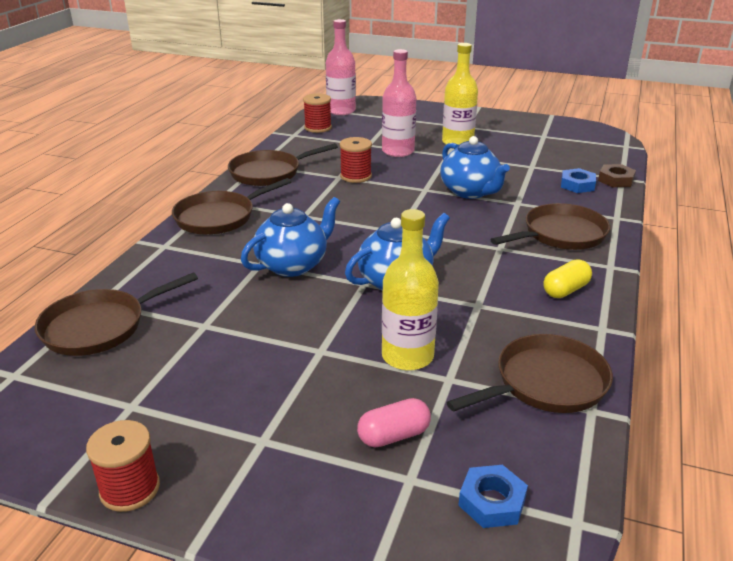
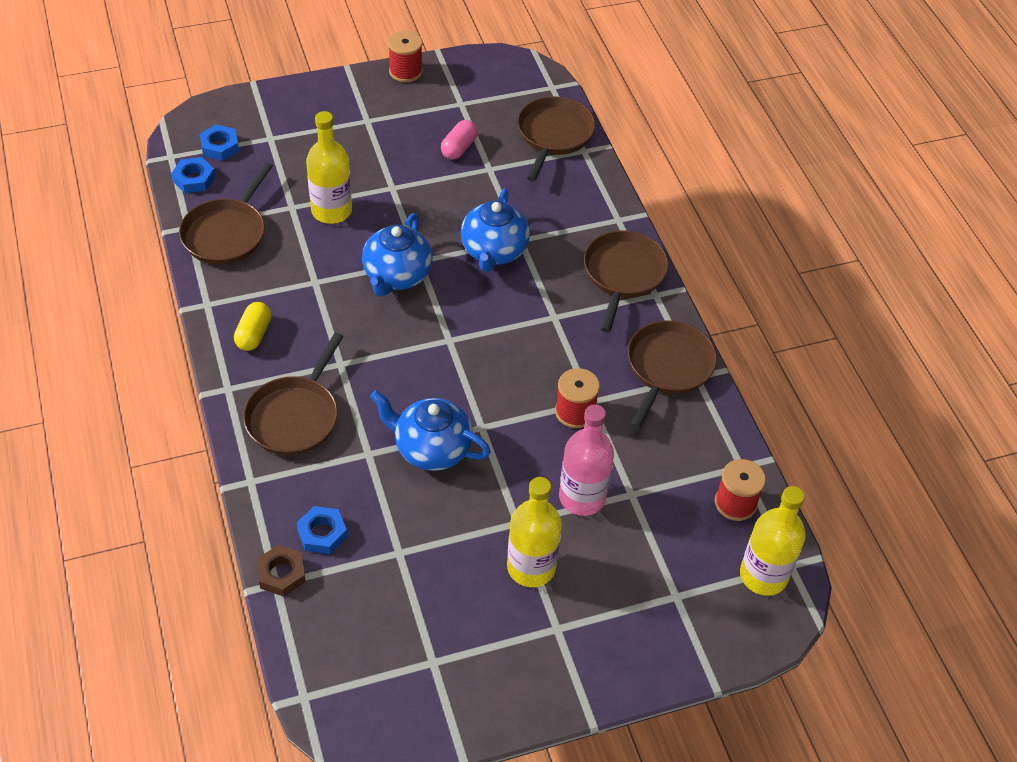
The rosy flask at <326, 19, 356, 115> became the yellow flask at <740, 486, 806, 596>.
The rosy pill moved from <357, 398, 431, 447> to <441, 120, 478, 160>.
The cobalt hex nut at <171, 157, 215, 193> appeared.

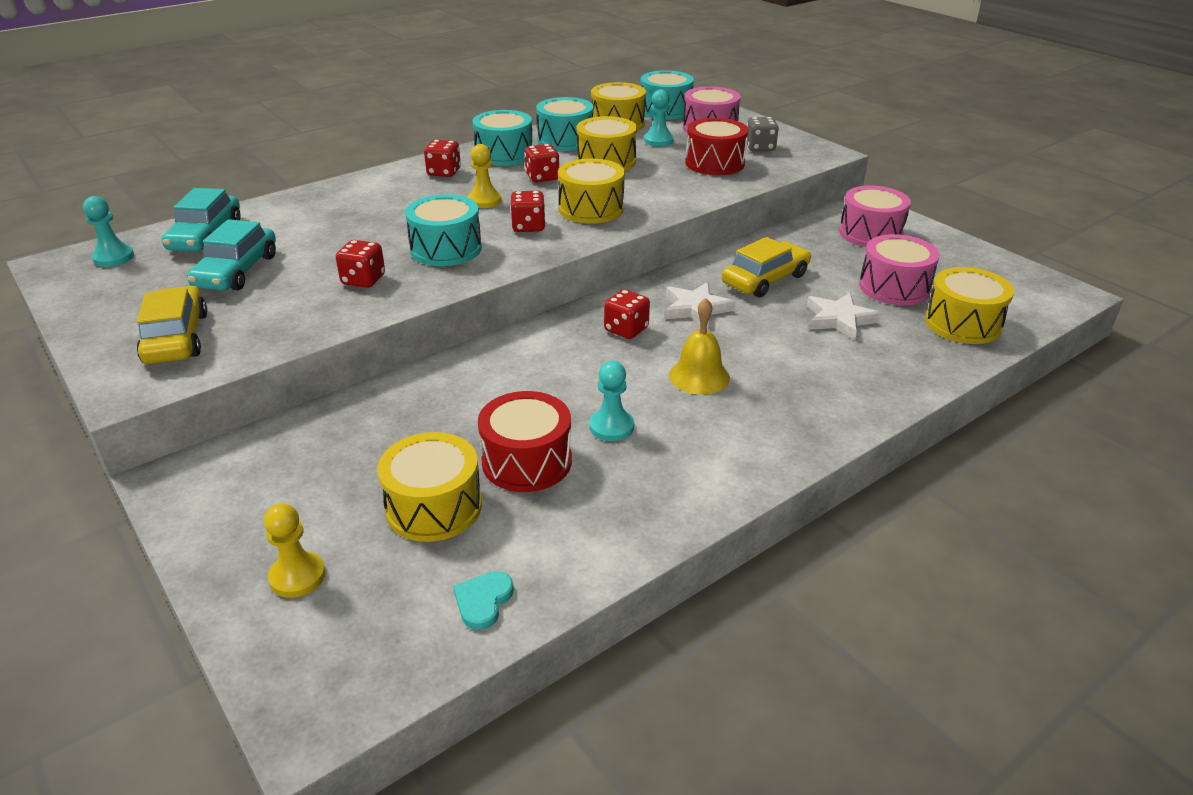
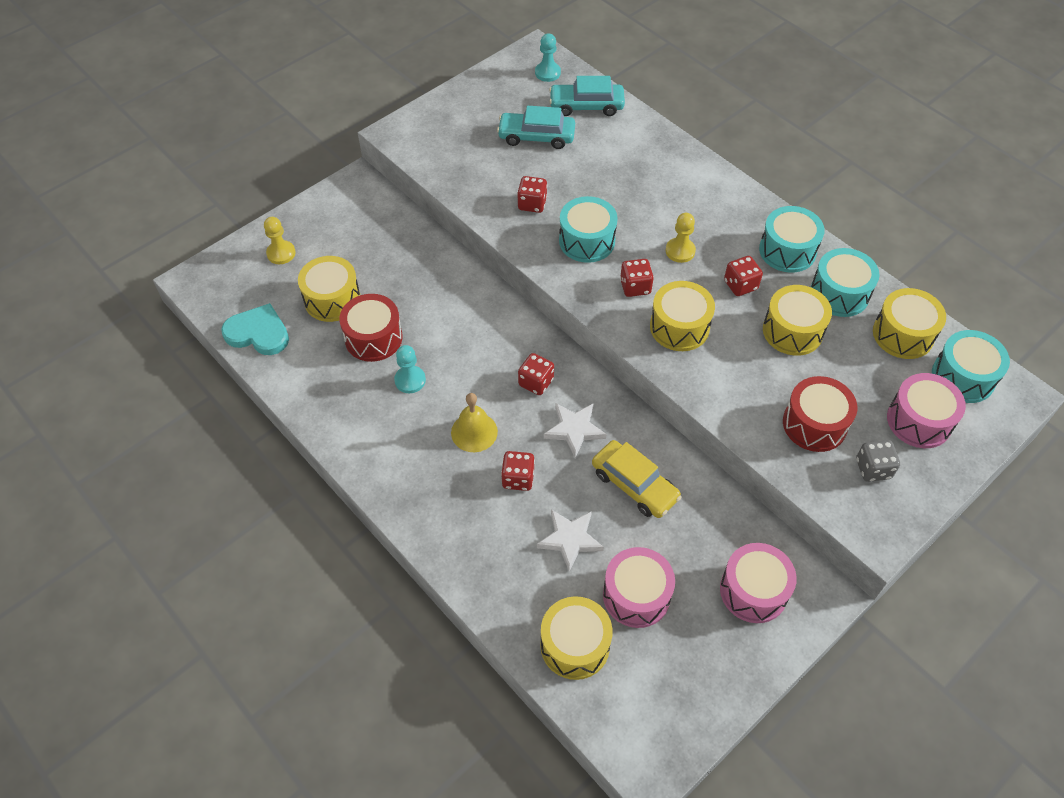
The yellow automobile at <137, 286, 207, 364> disappeared.
The red die moved from <424, 140, 461, 177> to <501, 451, 535, 491>.
The turquoise heart at <453, 571, 514, 630> changed to 1.82 times the size.
The turquoise pawn at <644, 89, 674, 146> disappeared.

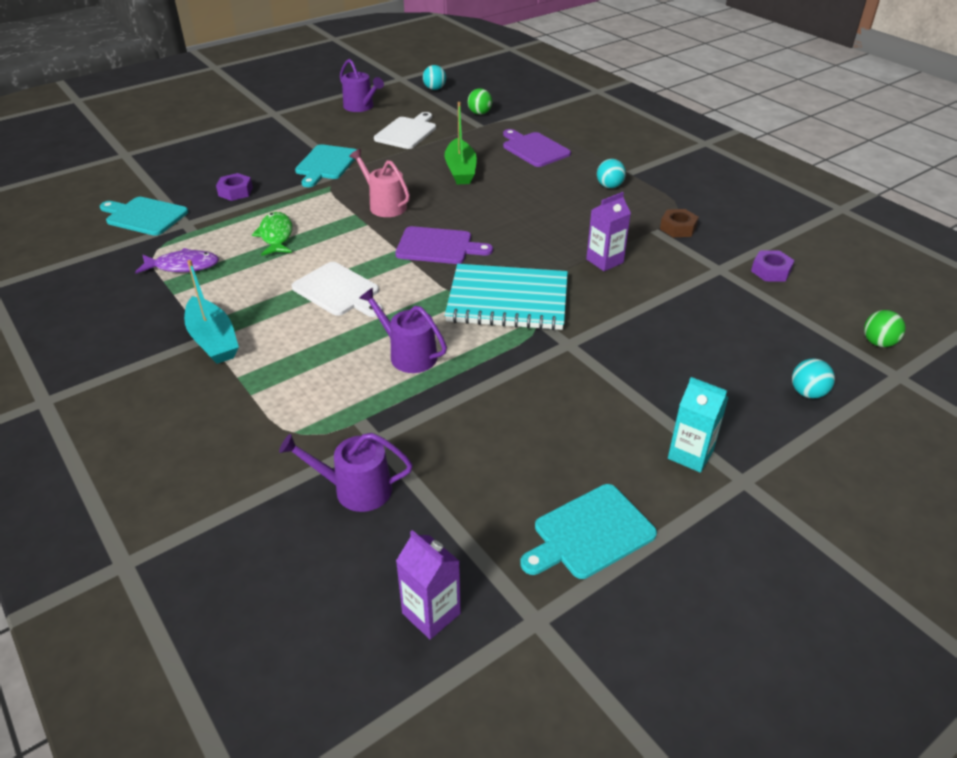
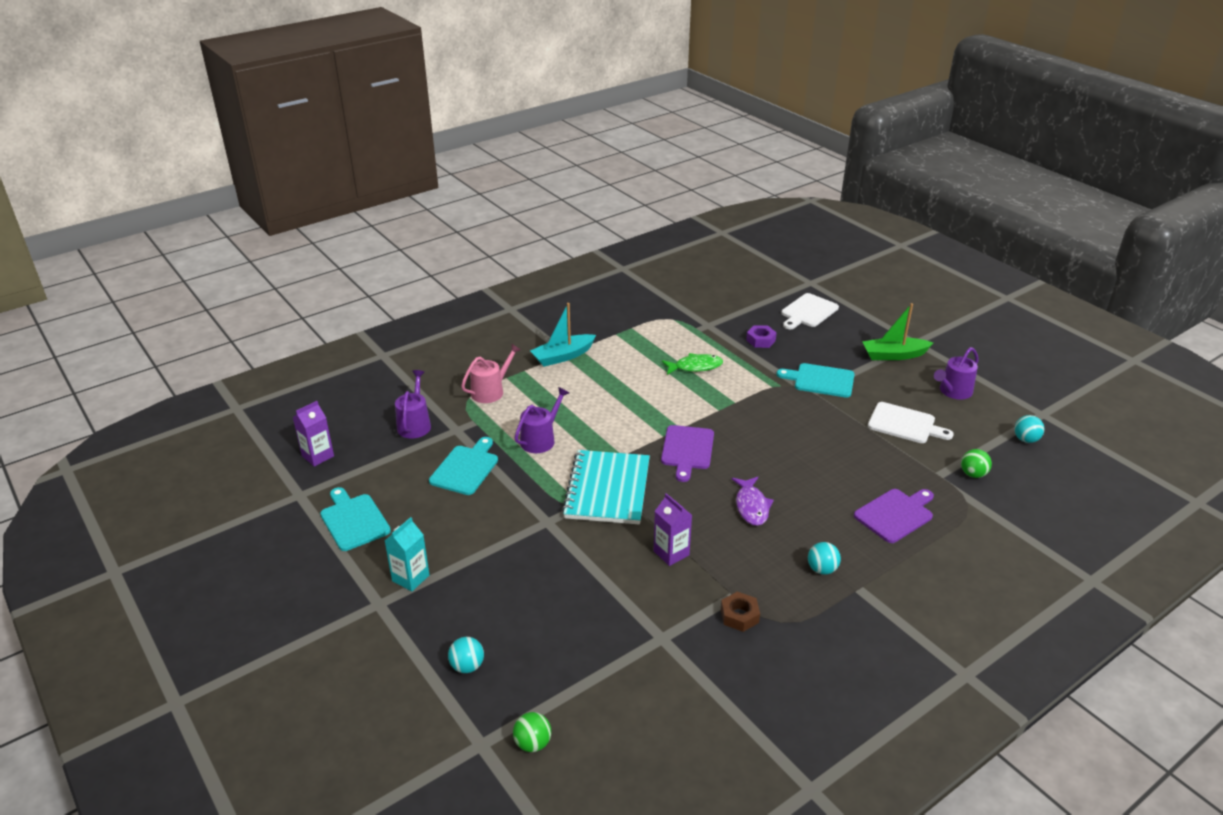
The turquoise chopping board moved from <100, 197, 188, 236> to <429, 437, 498, 495>.
The purple fish moved from <135, 248, 219, 274> to <732, 477, 774, 526>.
The snow-white chopping board moved from <292, 262, 383, 317> to <781, 293, 839, 329>.
The rosy watering can moved from <349, 149, 410, 217> to <461, 344, 521, 403>.
The emerald toy boat moved from <445, 102, 477, 185> to <862, 303, 933, 360>.
The purple hex nut at <751, 250, 795, 282> disappeared.

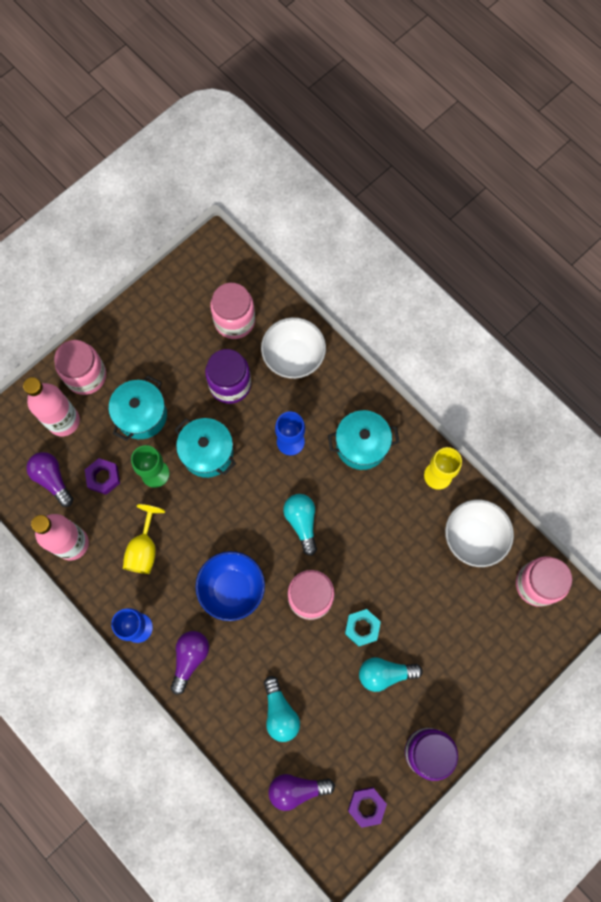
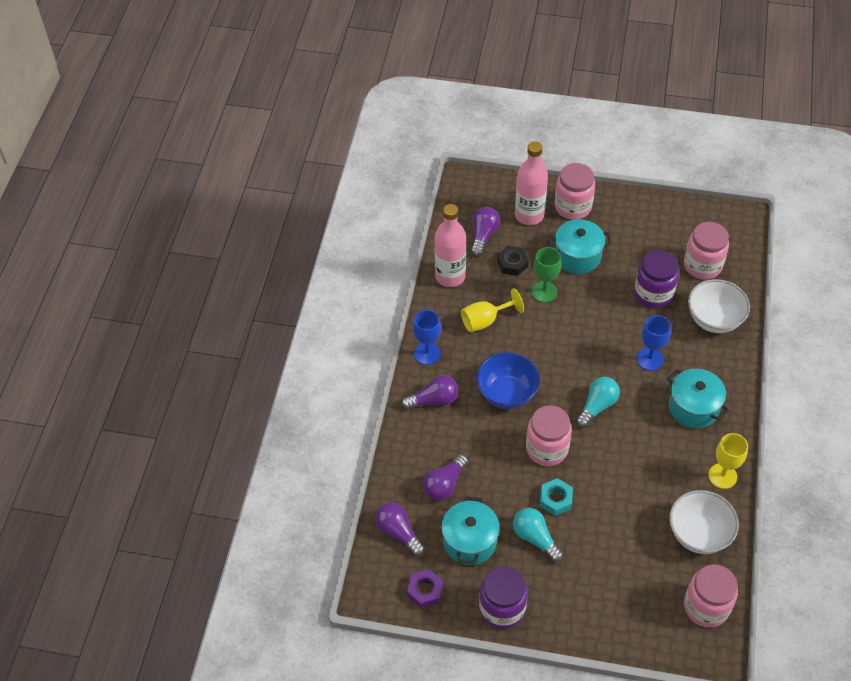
The purple hex nut at <85, 458, 120, 495> became the jet-black hex nut at <497, 246, 529, 276>.
The turquoise cooking pot moved from <174, 418, 236, 478> to <441, 496, 500, 565>.
The turquoise bulb at <264, 676, 300, 742> became the purple bulb at <423, 454, 468, 501>.

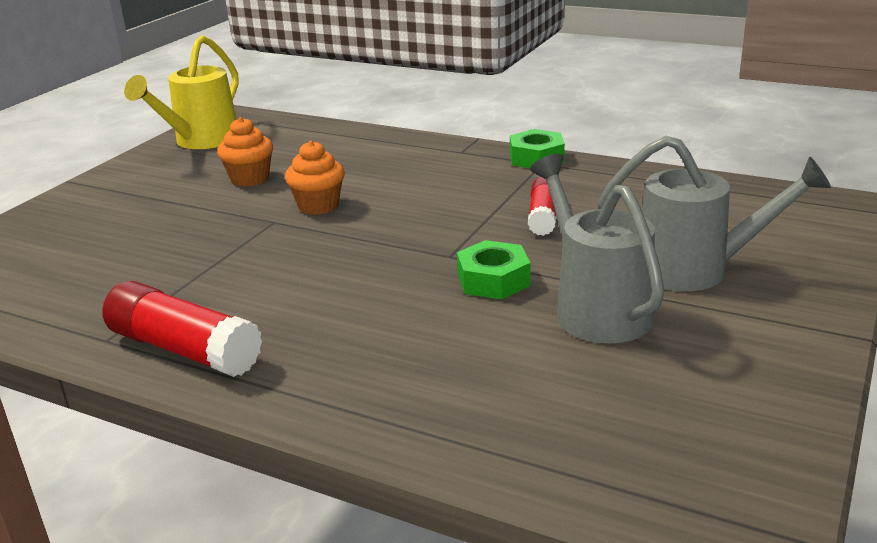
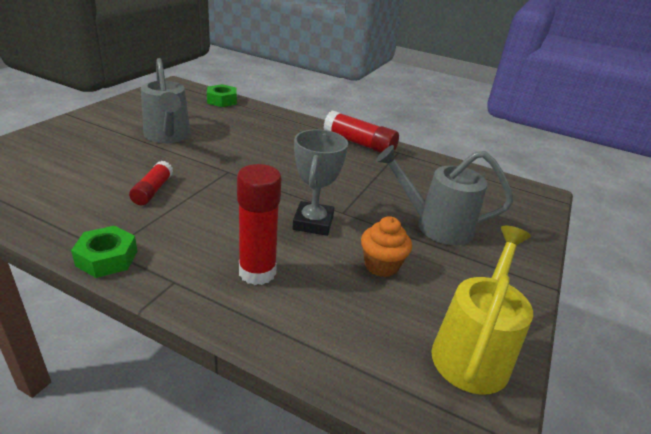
The bright orange muffin at <285, 141, 345, 215> was replaced by the gray prize cup at <292, 129, 348, 236>.
The emerald hex nut moved from <457, 240, 531, 300> to <207, 84, 237, 107>.
The gray watering can moved from <598, 136, 831, 291> to <376, 145, 513, 245>.
The red glue stick at <237, 164, 281, 285> appeared.

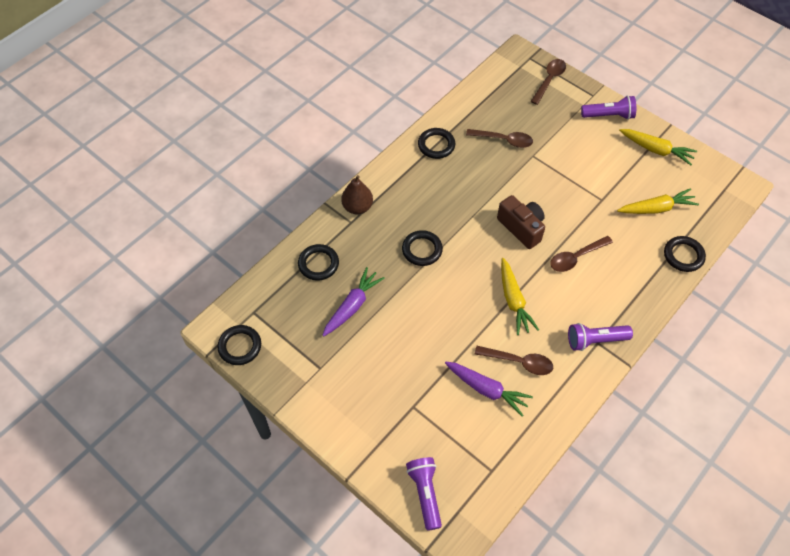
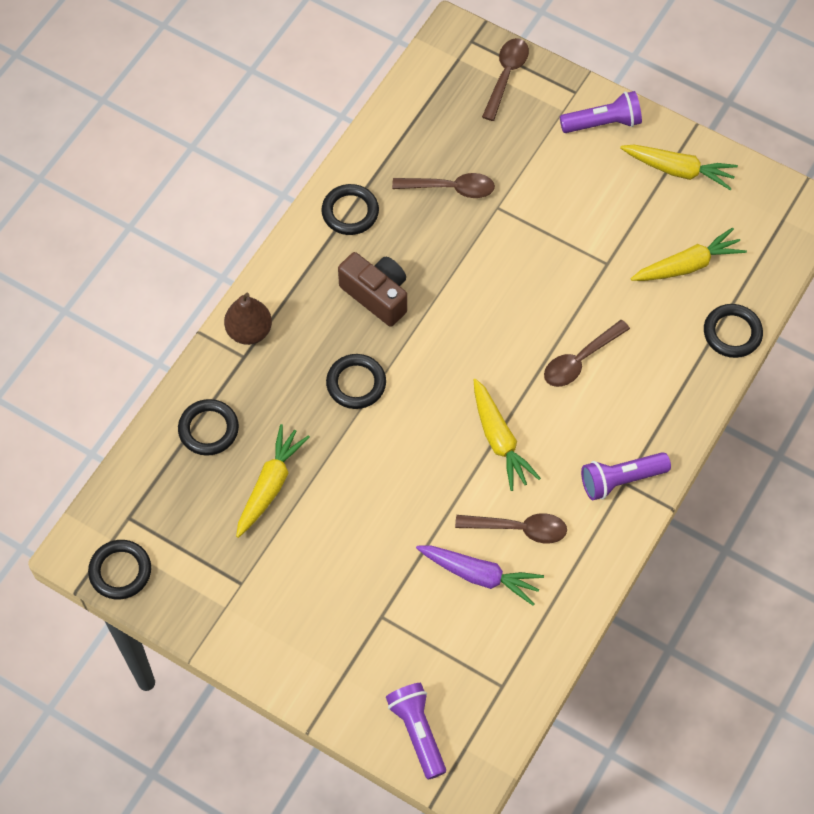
The purple carrot at <322, 267, 385, 336> became the yellow carrot at <236, 424, 310, 538>.
The dark brown camera moved from <497, 195, 545, 249> to <338, 252, 407, 327>.

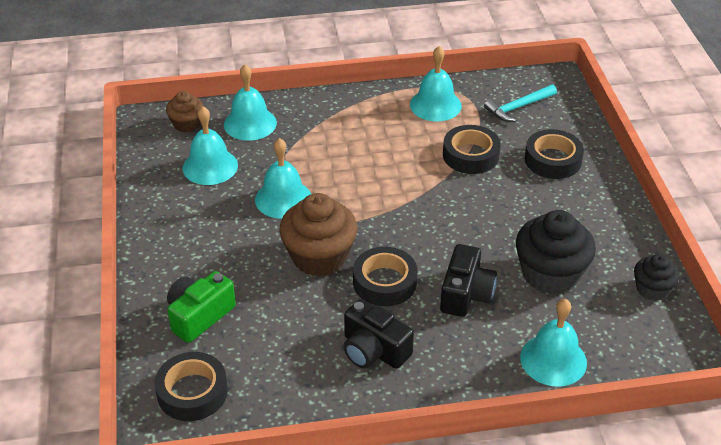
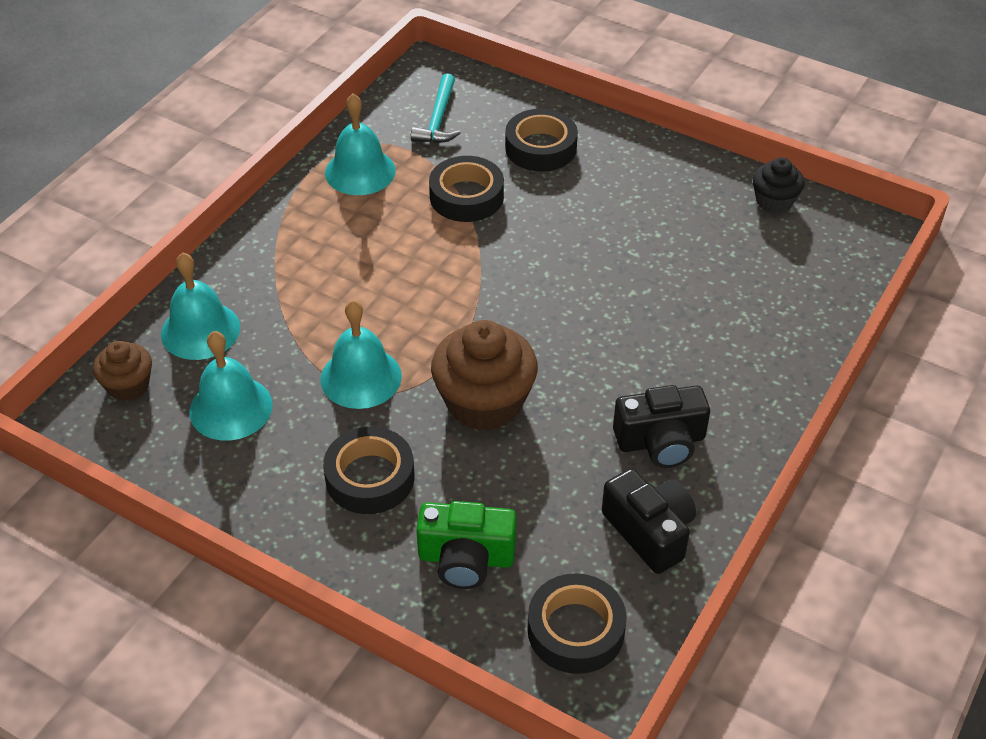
The emerald camera at <167, 271, 236, 343> turned 75 degrees counterclockwise.
The jet-black roll of tape moved from <353, 247, 417, 306> to <323, 427, 415, 514>.
The jet-black camera moved from <440, 244, 497, 317> to <602, 469, 696, 574>.
The jet-black muffin at <516, 210, 596, 294> disappeared.
The turquoise bell at <520, 299, 587, 387> disappeared.

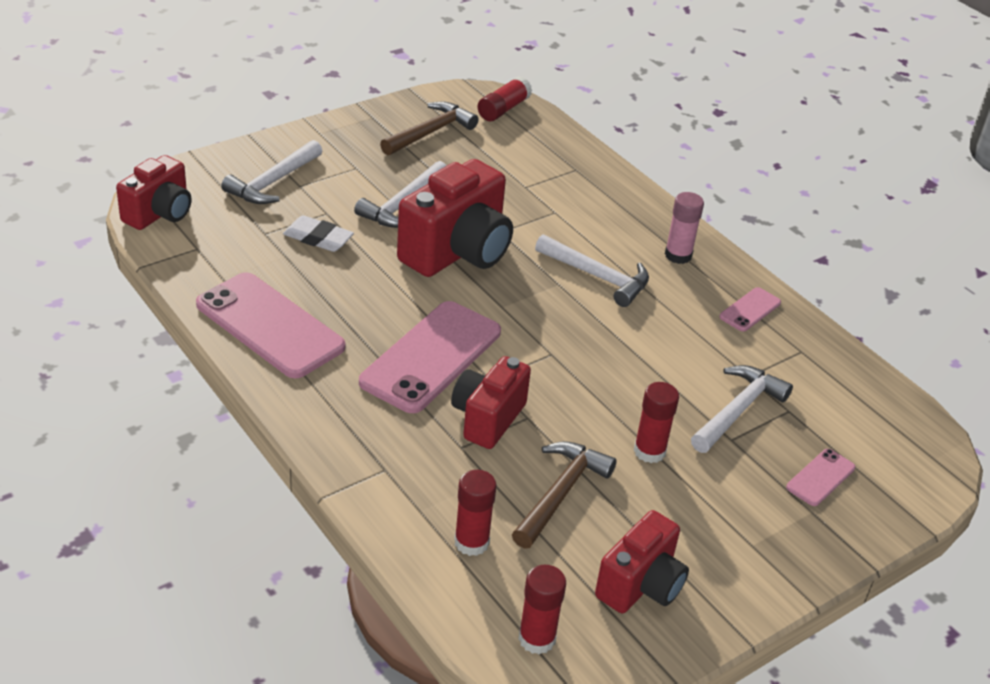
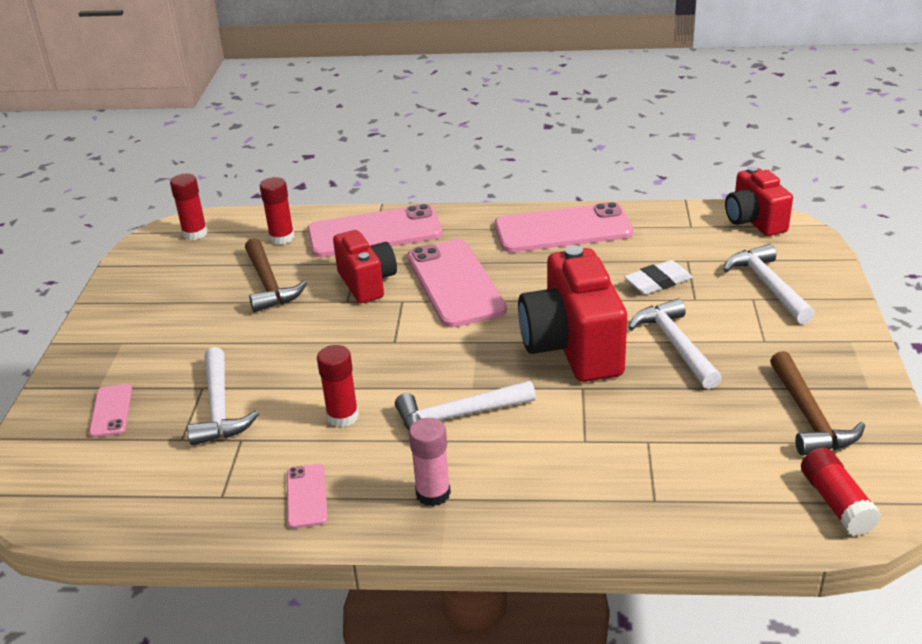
The red camera at <595, 510, 689, 613> disappeared.
The red glue stick moved from <634, 382, 679, 463> to <317, 345, 359, 427>.
The rosy mobile phone at <307, 204, 443, 257> appeared.

